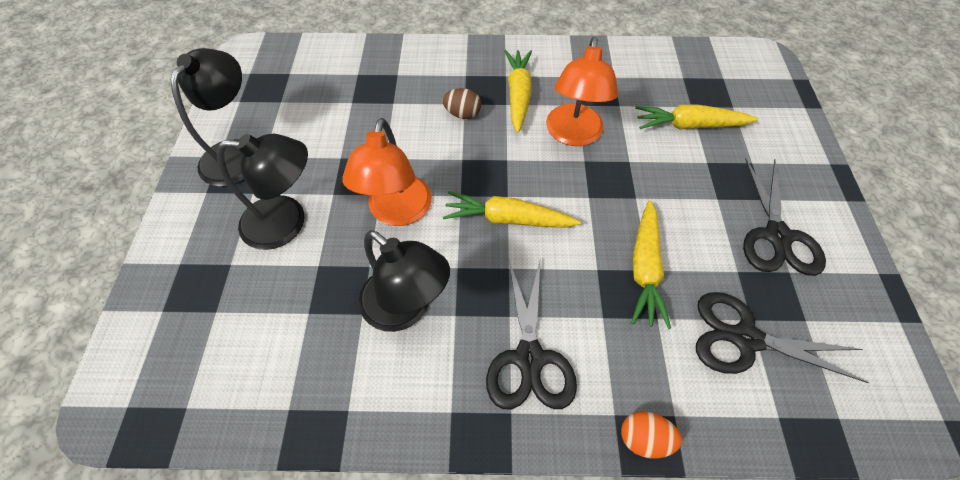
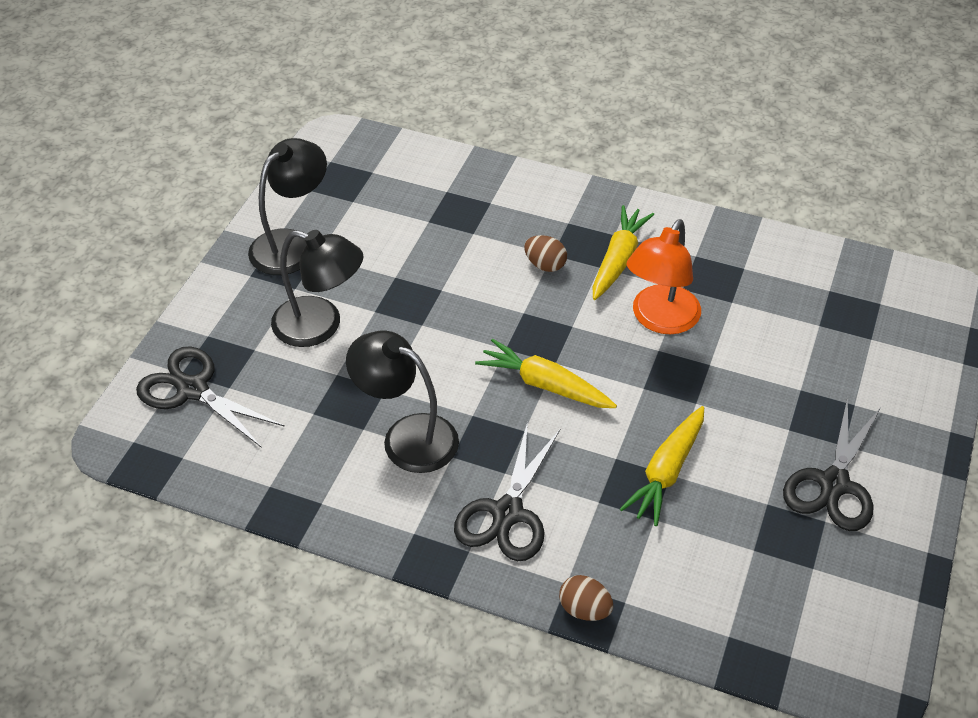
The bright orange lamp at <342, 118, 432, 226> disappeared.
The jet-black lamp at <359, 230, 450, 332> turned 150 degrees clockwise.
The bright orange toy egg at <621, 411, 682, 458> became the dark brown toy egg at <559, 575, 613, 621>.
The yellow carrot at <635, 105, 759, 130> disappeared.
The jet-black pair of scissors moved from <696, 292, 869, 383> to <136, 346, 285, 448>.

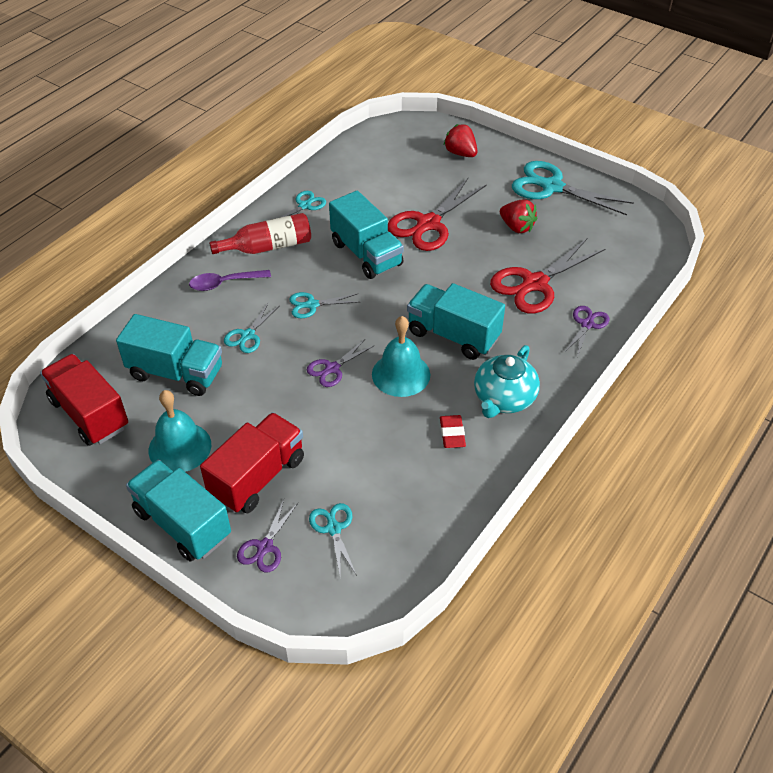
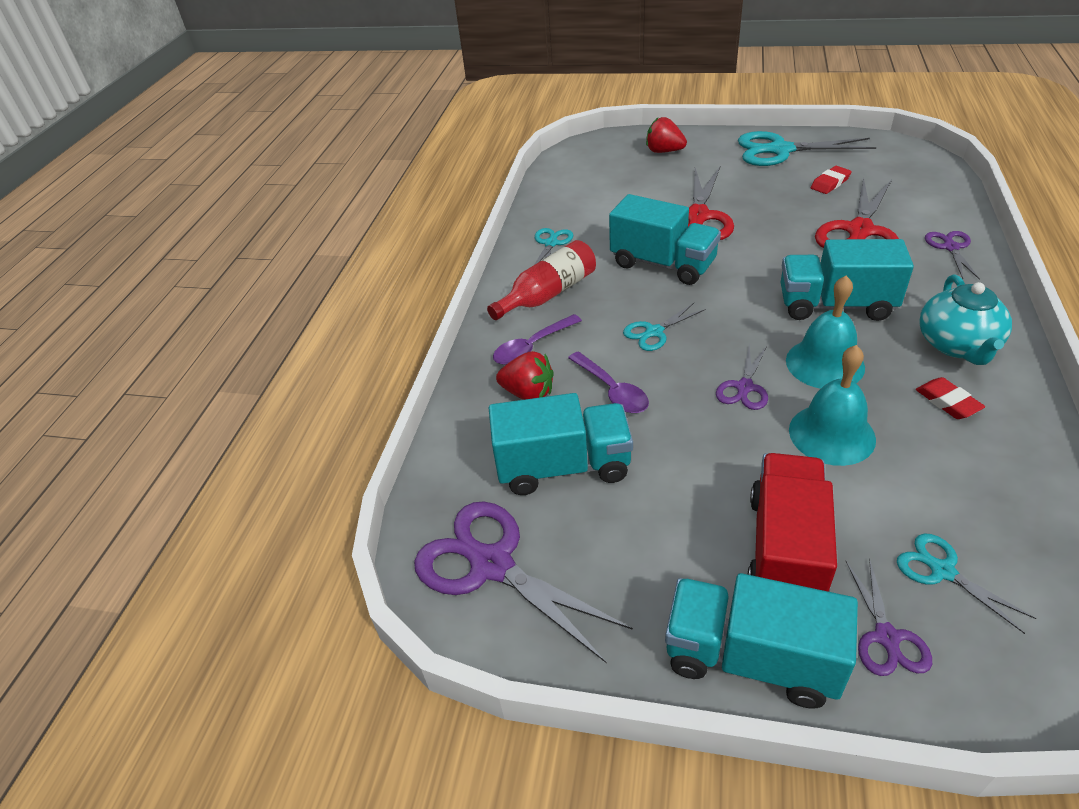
The red truck at <40, 354, 128, 446> was replaced by the purple pair of scissors at <414, 501, 633, 663>.
The turquoise bell moved from <149, 390, 211, 472> to <789, 345, 876, 466>.
The turquoise pair of scissors at <224, 302, 279, 353> was replaced by the purple tablespoon at <568, 351, 649, 413>.
The red berry moved from <500, 200, 537, 233> to <496, 351, 554, 400>.
The red eraser at <811, 166, 852, 194> appeared.

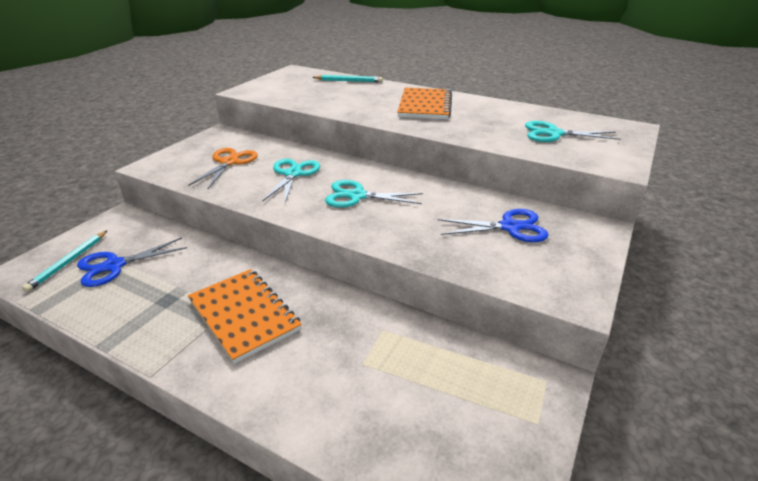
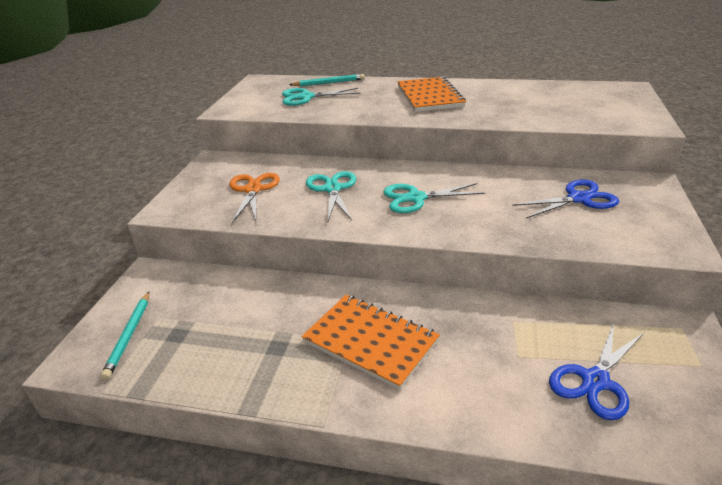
The cobalt pair of scissors moved from <77, 237, 187, 287> to <549, 323, 644, 420>.
The turquoise pair of scissors moved from <525, 121, 621, 142> to <282, 88, 361, 106>.

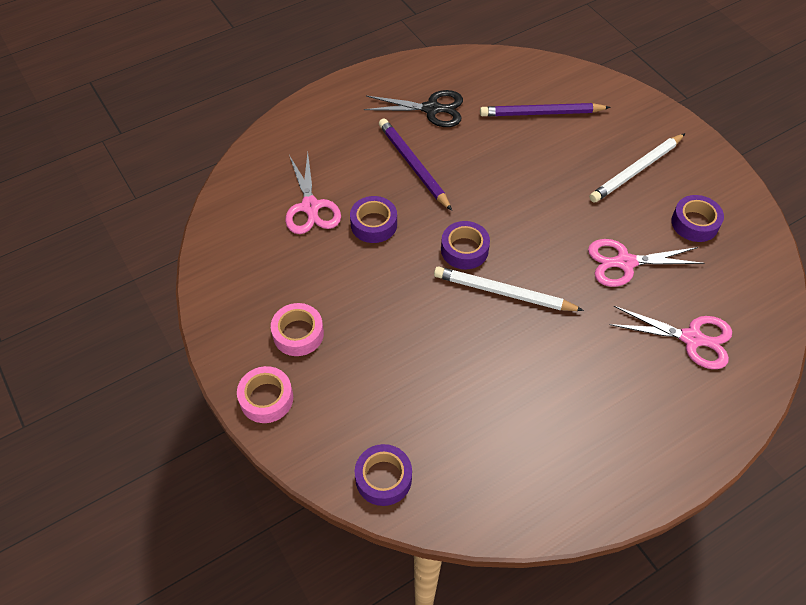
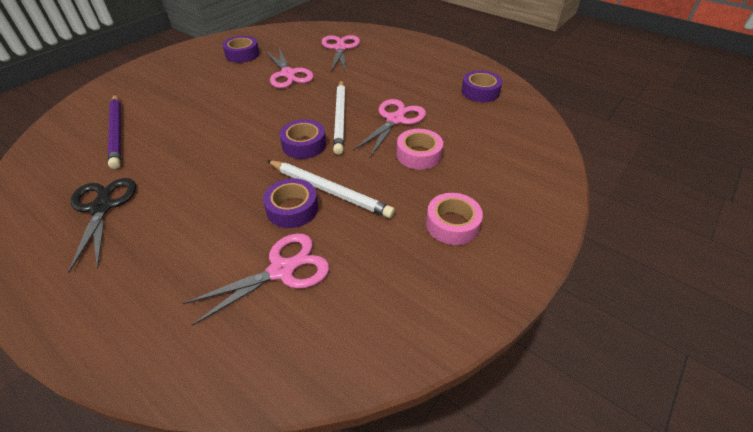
The rosy roll of tape moved from <237, 366, 293, 423> to <397, 129, 443, 170>.
The purple roll of tape moved from <355, 444, 412, 506> to <461, 70, 502, 102>.
The purple wooden pencil at <379, 118, 452, 211> disappeared.
The snow-white wooden pencil moved from <589, 133, 685, 203> to <267, 160, 395, 218>.
The rosy pair of scissors at <353, 99, 426, 157> appeared.

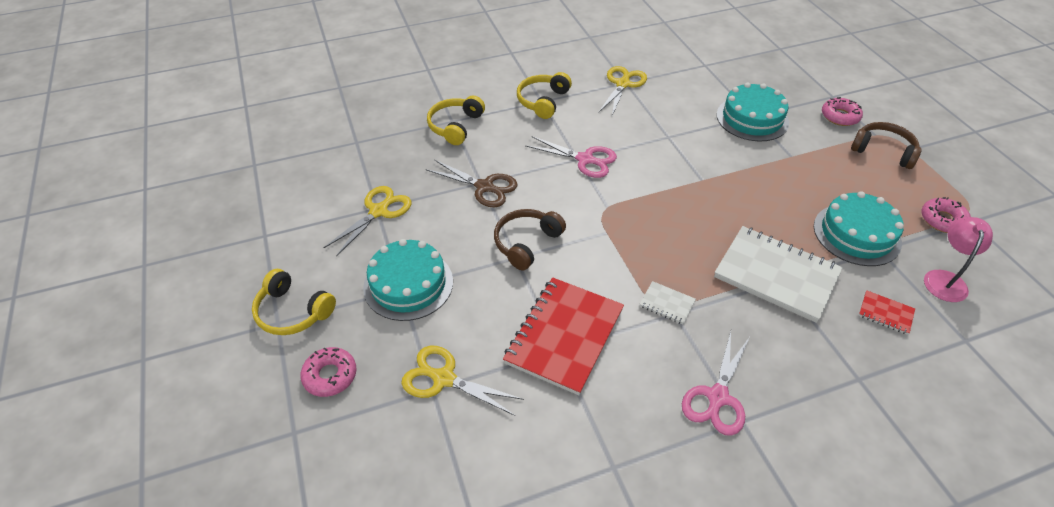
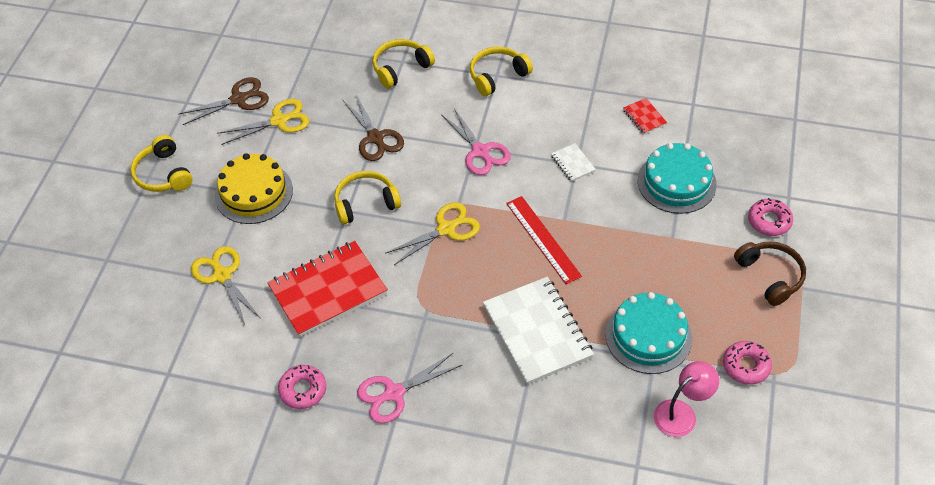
The rosy donut moved from <300, 347, 357, 397> to <278, 365, 326, 409>.
The turquoise layer cake at <363, 239, 453, 321> became the yellow layer cake at <215, 153, 293, 224>.
The dark brown headphones at <494, 209, 566, 270> became the yellow headphones at <334, 171, 401, 224>.
The yellow pair of scissors moved from <599, 66, 647, 116> to <385, 202, 480, 265>.
The snow-white exercise book moved from <640, 281, 696, 324> to <551, 143, 596, 182>.
The red exercise book moved from <859, 290, 915, 335> to <623, 98, 667, 134>.
The dark brown pair of scissors at <179, 77, 269, 125> appeared.
The red ruler at <506, 196, 582, 284> appeared.

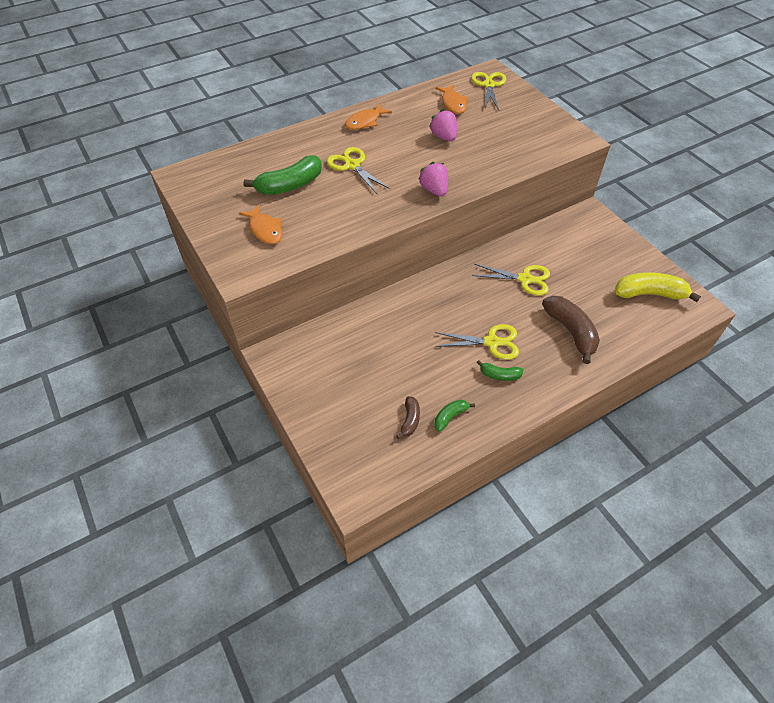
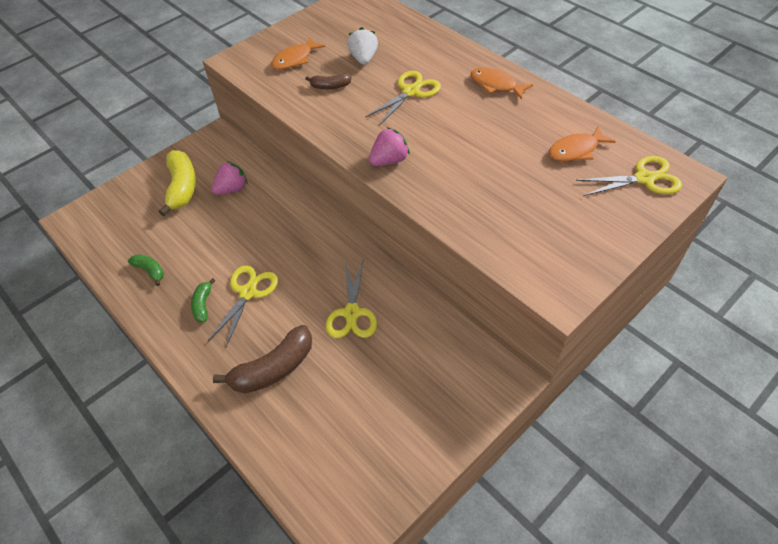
The emerald toy banana at <244, 155, 322, 195> was replaced by the snow-white berry at <347, 27, 378, 65>.
The dark brown toy banana moved from <396, 396, 420, 439> to <305, 73, 352, 89>.
The rosy berry moved from <429, 109, 457, 142> to <212, 161, 248, 195>.
The yellow pair of scissors at <435, 324, 519, 360> turned 150 degrees counterclockwise.
The yellow toy banana moved from <615, 272, 701, 302> to <159, 150, 196, 216>.

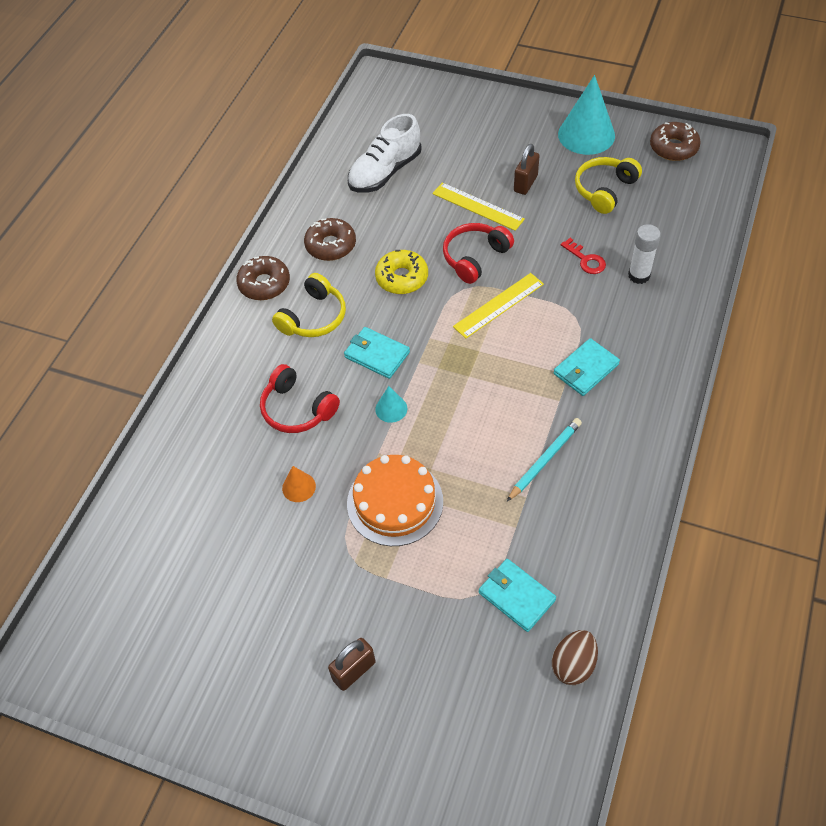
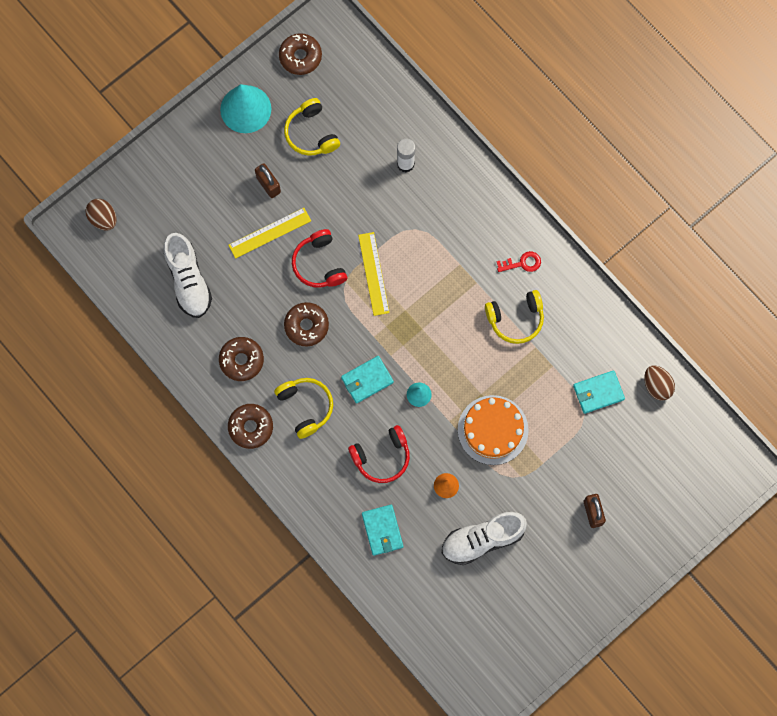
The yellow donut at <375, 250, 428, 294> became the dark brown donut at <284, 302, 329, 346>.
The turquoise wooden pencil at <507, 418, 582, 501> was replaced by the yellow headphones at <485, 290, 544, 344>.
The turquoise billfold moved from <554, 338, 620, 396> to <362, 505, 403, 556>.
The red door key moved from <561, 238, 606, 274> to <497, 251, 541, 272>.
The dark brown toy egg at <85, 199, 117, 230> appeared.
The snow-white shoe at <442, 512, 527, 565> appeared.

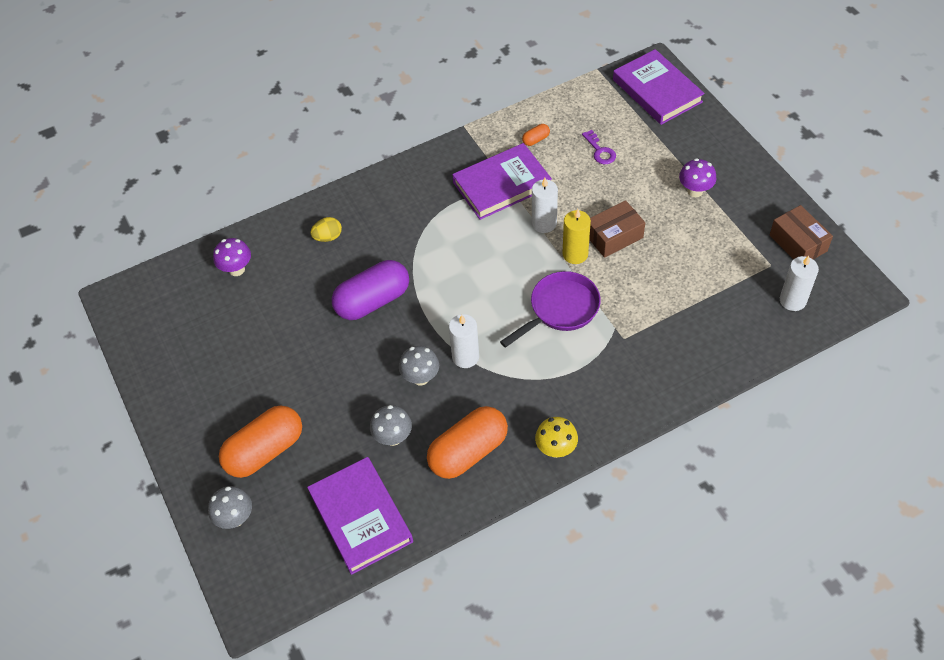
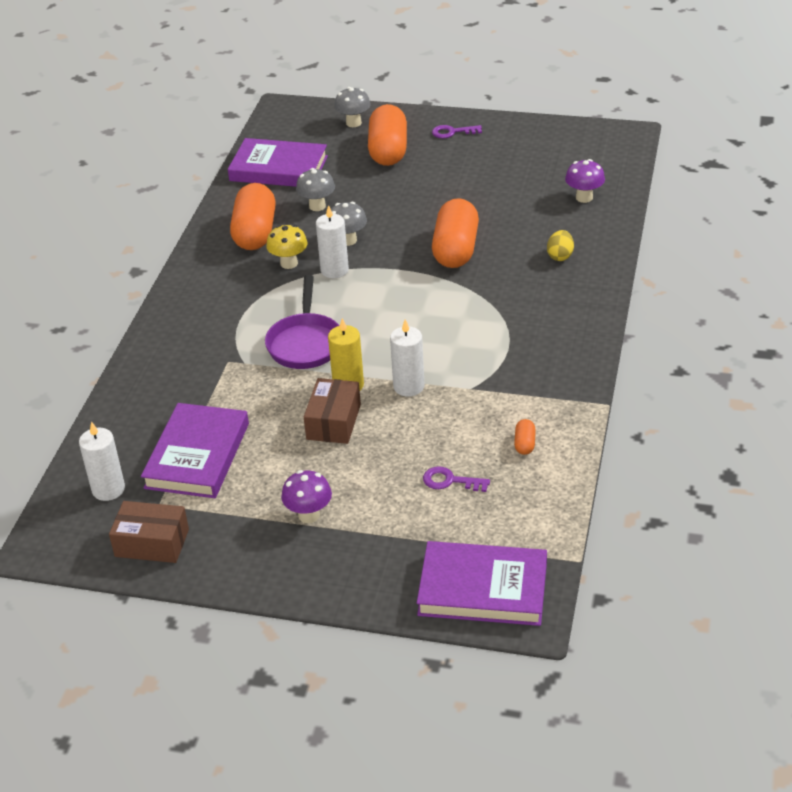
The purple pill at <332, 260, 409, 320> became the bright orange pill at <432, 198, 479, 268>.
The purple book moved from <452, 143, 552, 220> to <141, 403, 249, 498>.
The yellow toadstool moved from <535, 417, 578, 458> to <266, 225, 308, 269>.
The purple door key at <432, 125, 482, 138> appeared.

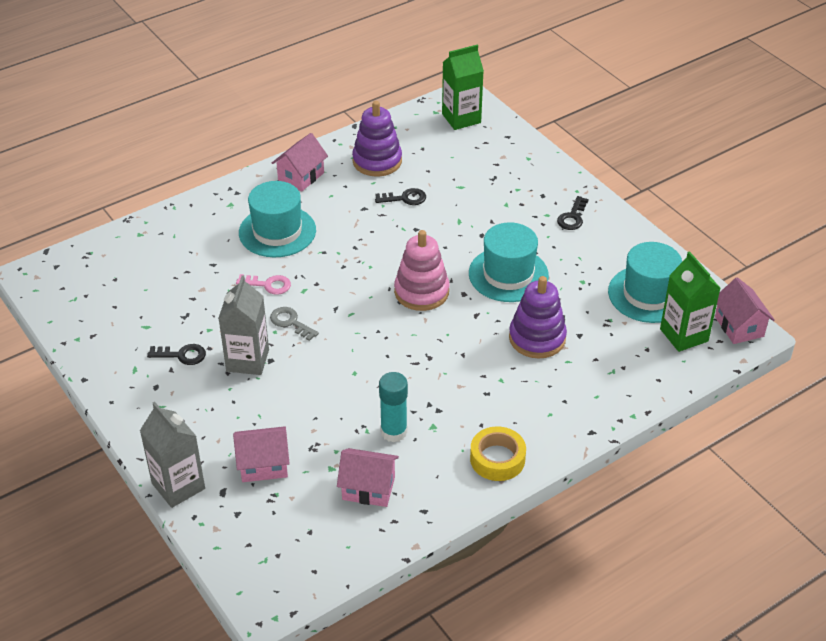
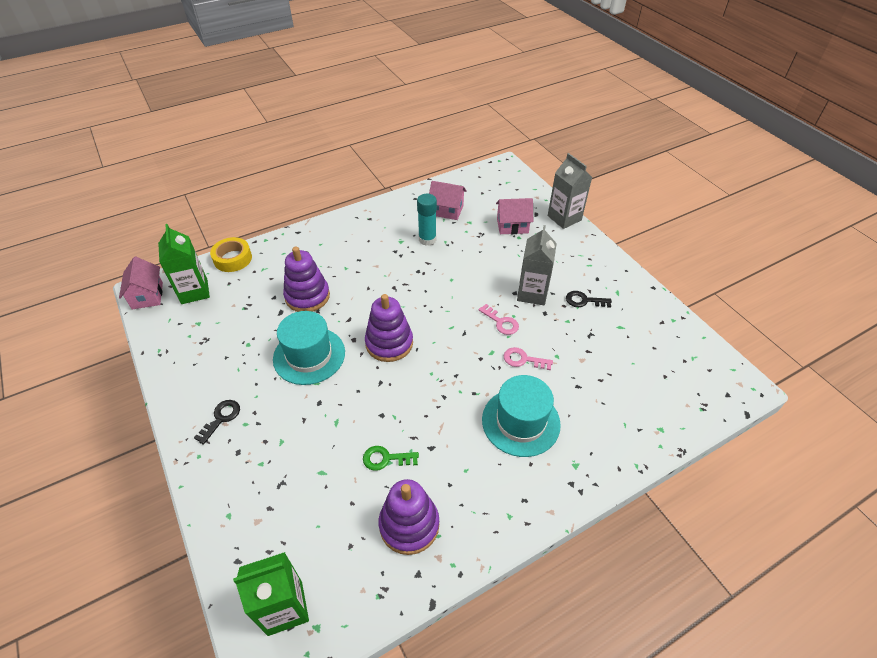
The gray door key at <270, 307, 319, 341> became the rosy door key at <478, 304, 519, 335>.
The rosy cottage at <272, 133, 328, 192> disappeared.
The jet-black door key at <375, 188, 426, 205> became the emerald door key at <363, 446, 419, 471>.
The rosy stacking rings at <394, 230, 449, 311> became the purple stacking rings at <365, 294, 413, 362>.
The yellow roll of tape moved from <470, 426, 526, 481> to <210, 237, 252, 272>.
The turquoise top hat at <608, 242, 682, 323> disappeared.

